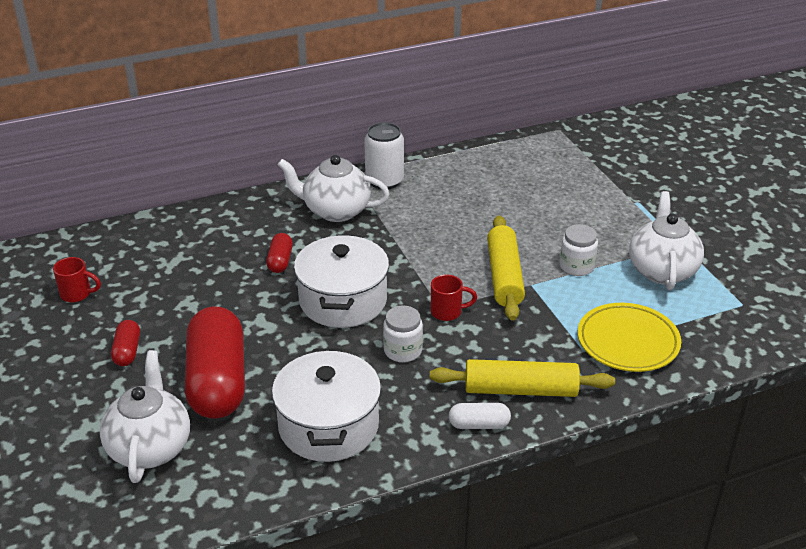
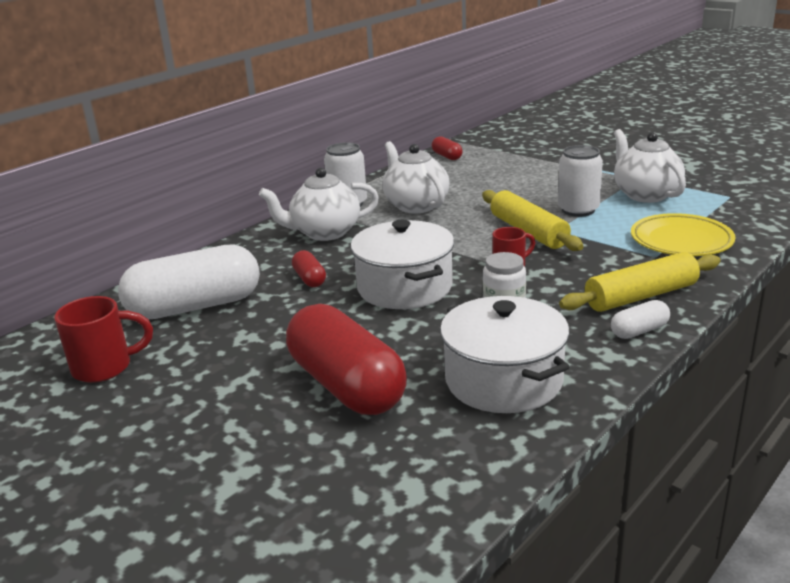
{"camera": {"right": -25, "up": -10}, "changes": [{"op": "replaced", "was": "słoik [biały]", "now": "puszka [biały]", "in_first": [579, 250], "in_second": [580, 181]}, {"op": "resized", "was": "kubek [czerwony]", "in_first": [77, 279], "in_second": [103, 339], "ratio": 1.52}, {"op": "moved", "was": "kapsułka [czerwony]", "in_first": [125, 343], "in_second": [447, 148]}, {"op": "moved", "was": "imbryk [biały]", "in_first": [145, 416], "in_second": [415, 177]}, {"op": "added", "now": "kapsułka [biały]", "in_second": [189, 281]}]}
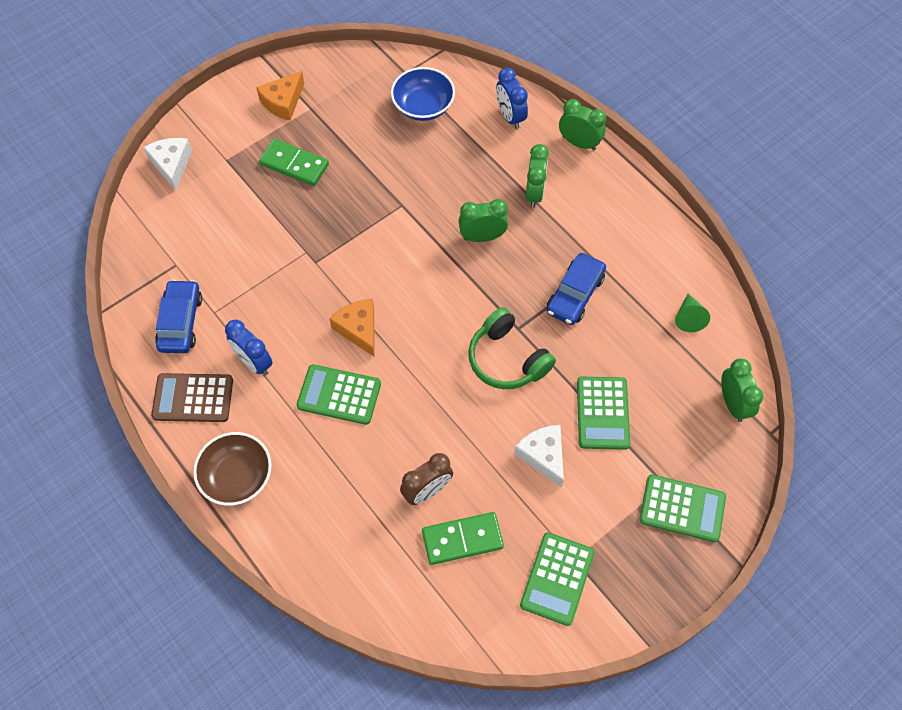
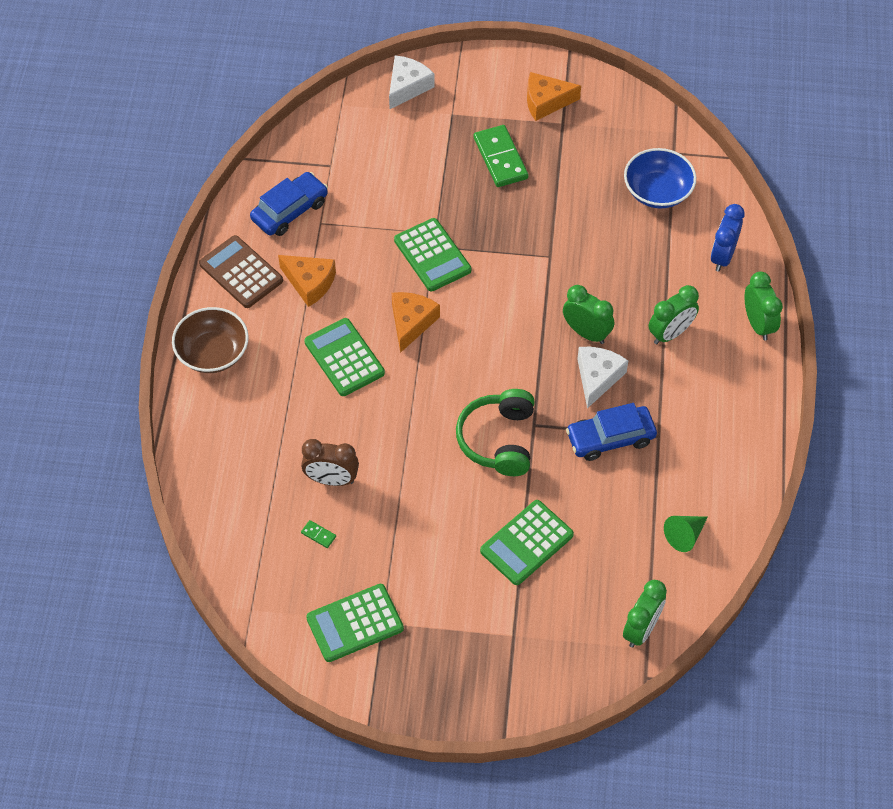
{"camera": {"right": 45, "up": -5}, "changes": [{"op": "replaced", "was": "budzik [niebieski]", "now": "ser [pomarańczowy]", "in_first": [249, 347], "in_second": [307, 281]}, {"op": "moved", "was": "ser [biały]", "in_first": [539, 456], "in_second": [602, 377]}, {"op": "moved", "was": "kalkulator [zielony]", "in_first": [682, 508], "in_second": [432, 254]}, {"op": "resized", "was": "kostka domina [zielony]", "in_first": [463, 538], "in_second": [318, 534], "ratio": 0.42}]}
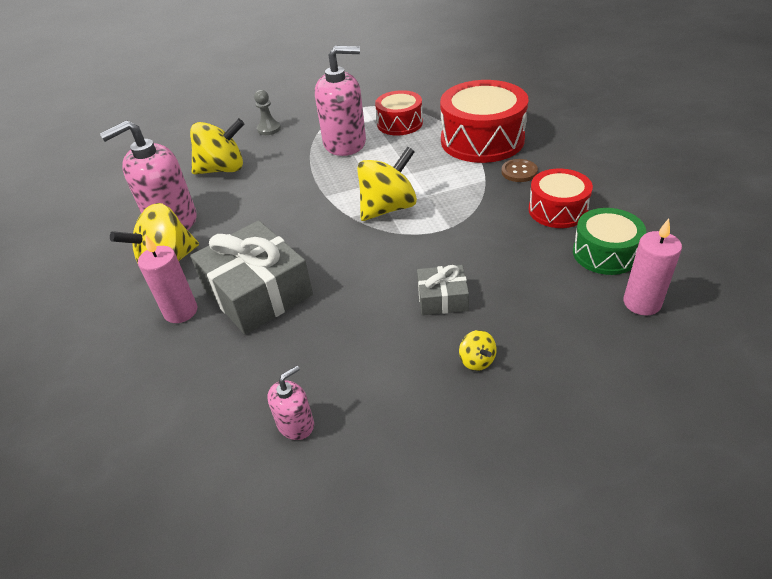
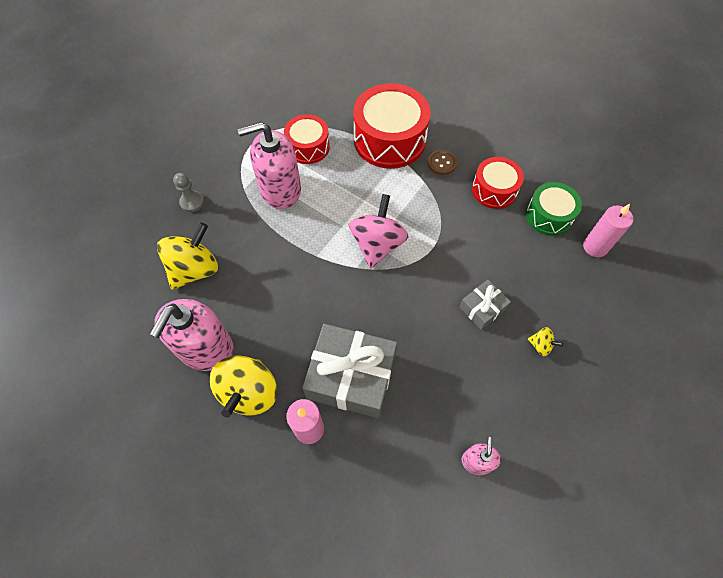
{"camera": {"right": -40, "up": 20}, "changes": [{"op": "turned", "was": "dozownik mydła [różowy]", "in_first": [340, 101], "in_second": [269, 165], "clockwise": -150}, {"op": "recoloured", "was": "bączek [żółty]", "now": "bączek [różowy]", "in_first": [387, 184], "in_second": [378, 231]}]}
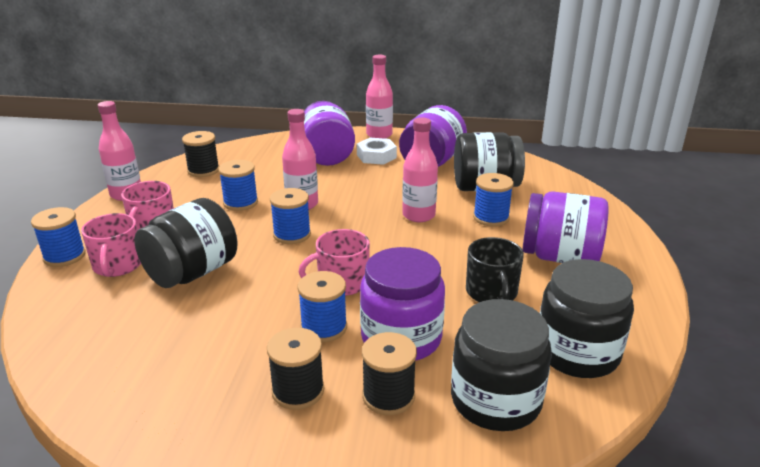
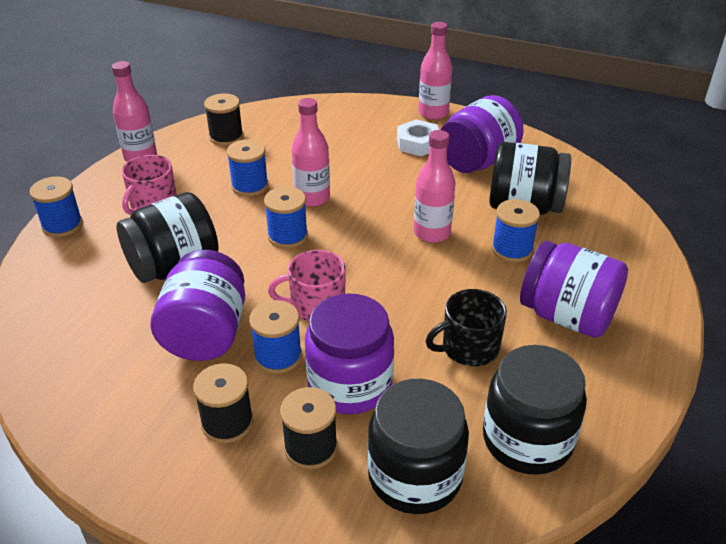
{"camera": {"right": 15, "up": 10}, "changes": [{"op": "moved", "was": "słoik [fioletowy]", "in_first": [329, 133], "in_second": [198, 305]}, {"op": "removed", "was": "kubek [różowy]", "in_first": [111, 245]}, {"op": "turned", "was": "kubek [czarny]", "in_first": [495, 269], "in_second": [466, 327], "clockwise": 60}]}
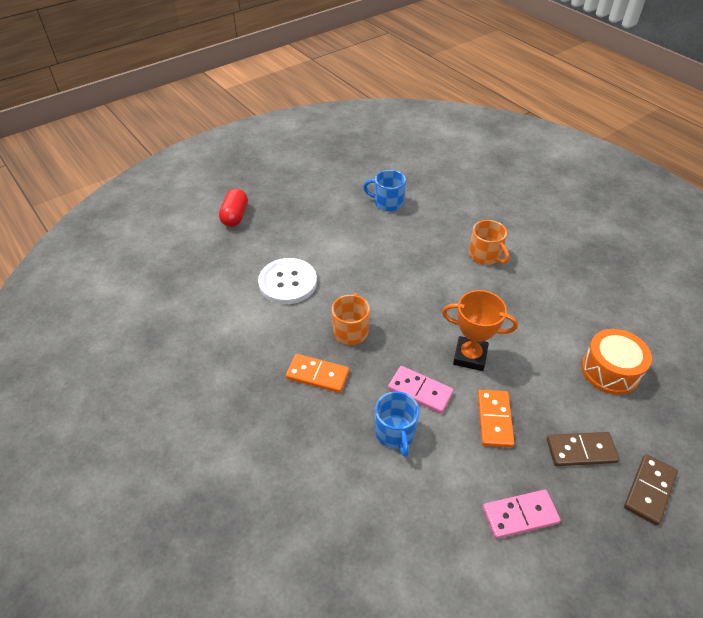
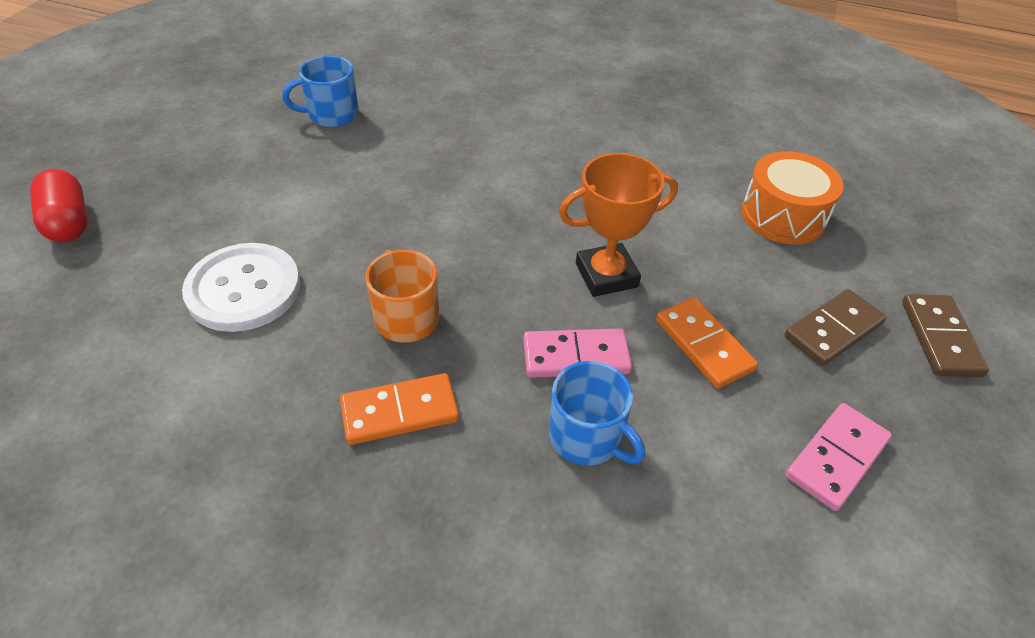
{"camera": {"right": -35, "up": 0}, "changes": [{"op": "removed", "was": "kubek [pomarańczowy]", "in_first": [489, 242]}]}
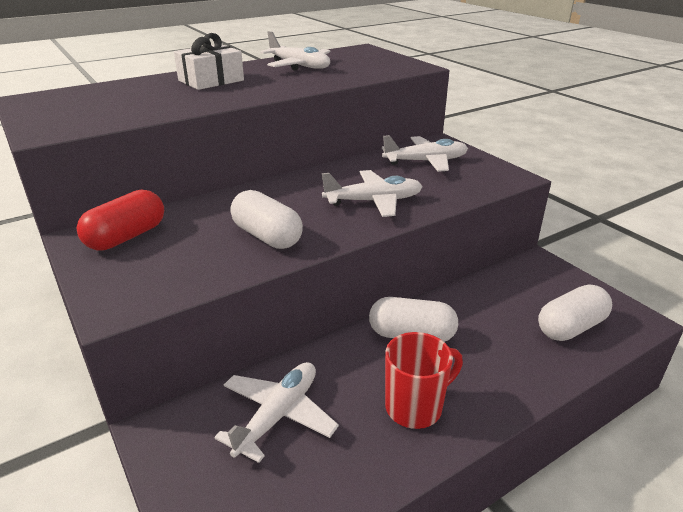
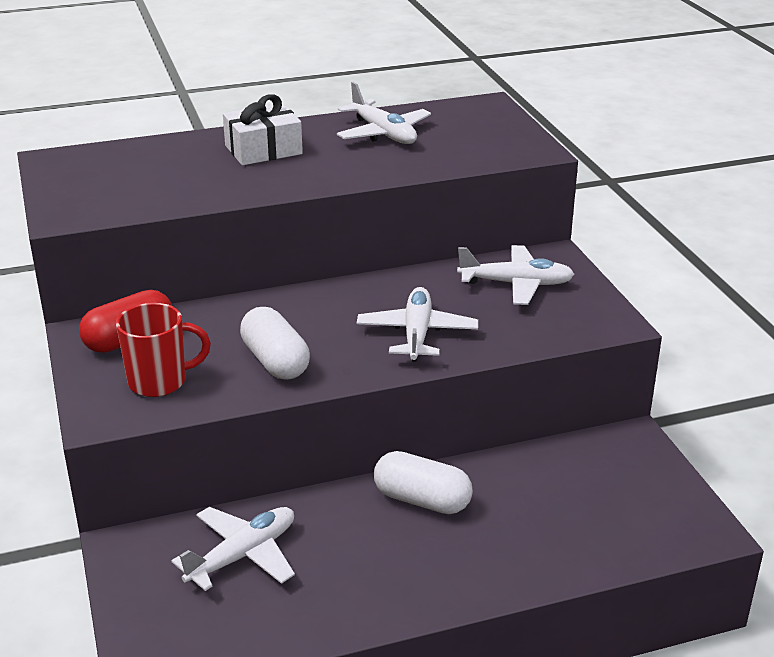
{"camera": {"right": 15, "up": 0}, "changes": [{"op": "turned", "was": "samolot [biały]", "in_first": [372, 193], "in_second": [417, 324], "clockwise": -90}, {"op": "removed", "was": "kapsułka [biały]", "in_first": [575, 312]}, {"op": "moved", "was": "kubek [czerwony]", "in_first": [424, 380], "in_second": [163, 350]}]}
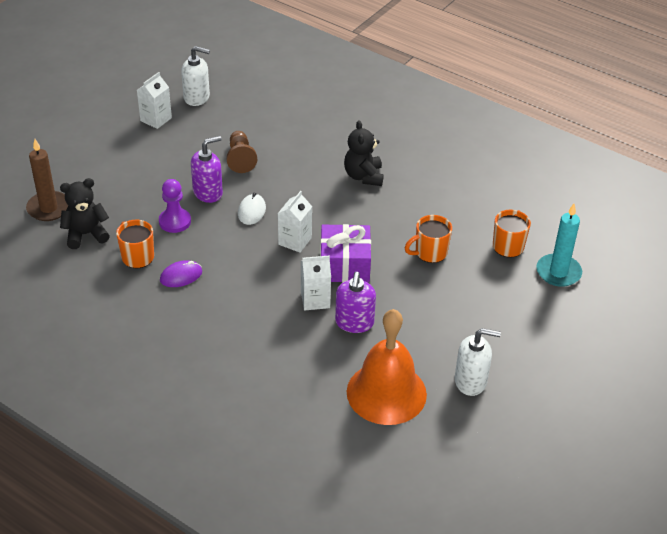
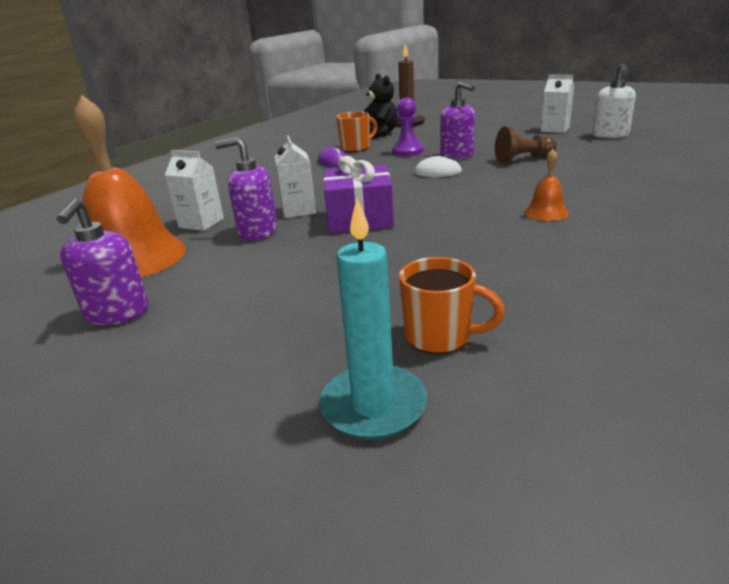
{"camera": {"right": 90, "up": -15}, "changes": [{"op": "replaced", "was": "miś [czarny]", "now": "dzwonek [pomarańczowy]", "in_first": [364, 153], "in_second": [546, 185]}, {"op": "moved", "was": "karton mleka [biały]", "in_first": [295, 222], "in_second": [194, 190]}, {"op": "removed", "was": "kubek [pomarańczowy]", "in_first": [428, 239]}, {"op": "recoloured", "was": "dozownik mydła [biały]", "now": "dozownik mydła [fioletowy]", "in_first": [478, 362], "in_second": [103, 262]}]}
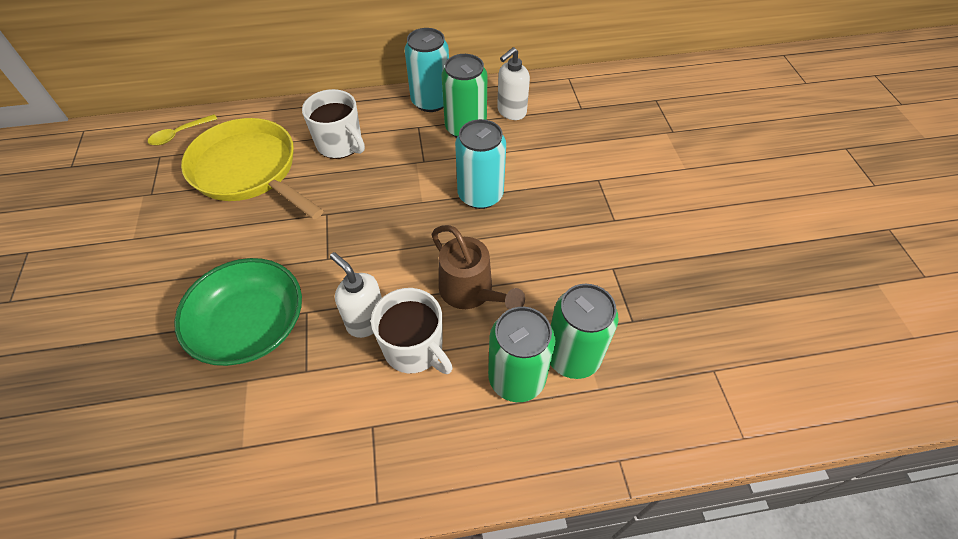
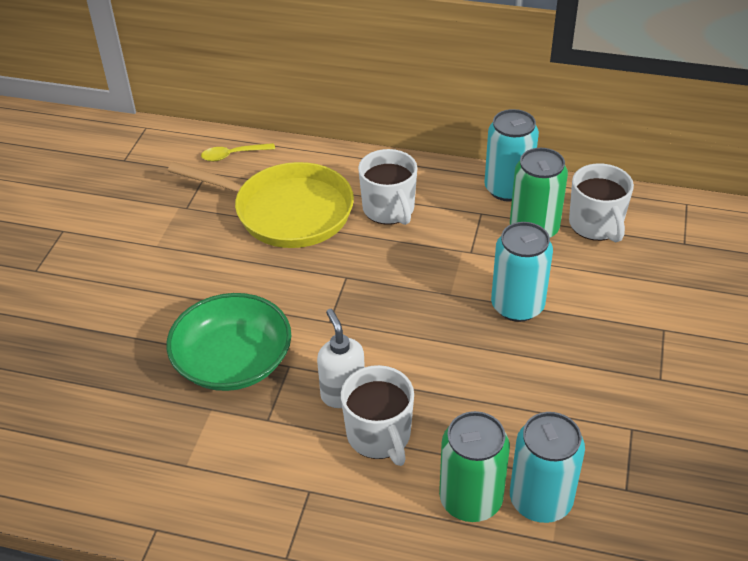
{"camera": {"right": 25, "up": -10}, "changes": [{"op": "replaced", "was": "dozownik mydła [biały]", "now": "kubek [biały]", "in_first": [513, 83], "in_second": [601, 202]}, {"op": "turned", "was": "patelnia [żółty]", "in_first": [252, 168], "in_second": [261, 205], "clockwise": 135}, {"op": "removed", "was": "konewka [brązowy]", "in_first": [478, 267]}, {"op": "recoloured", "was": "puszka [zielony]", "now": "puszka [turkusowy]", "in_first": [584, 331], "in_second": [547, 467]}]}
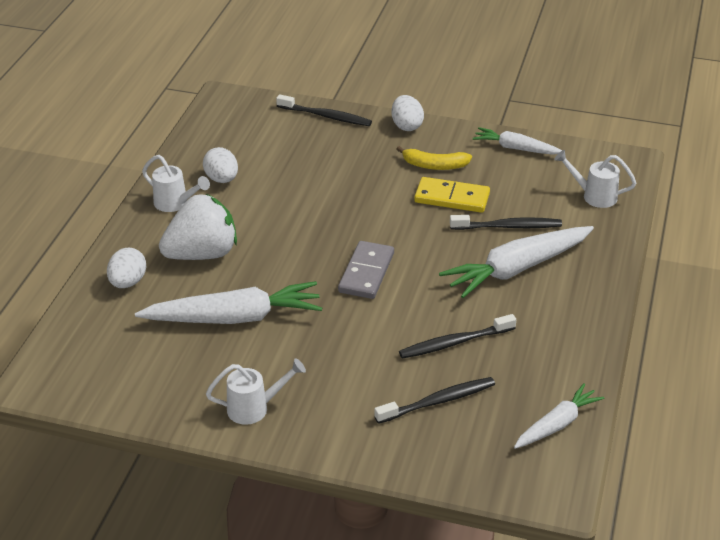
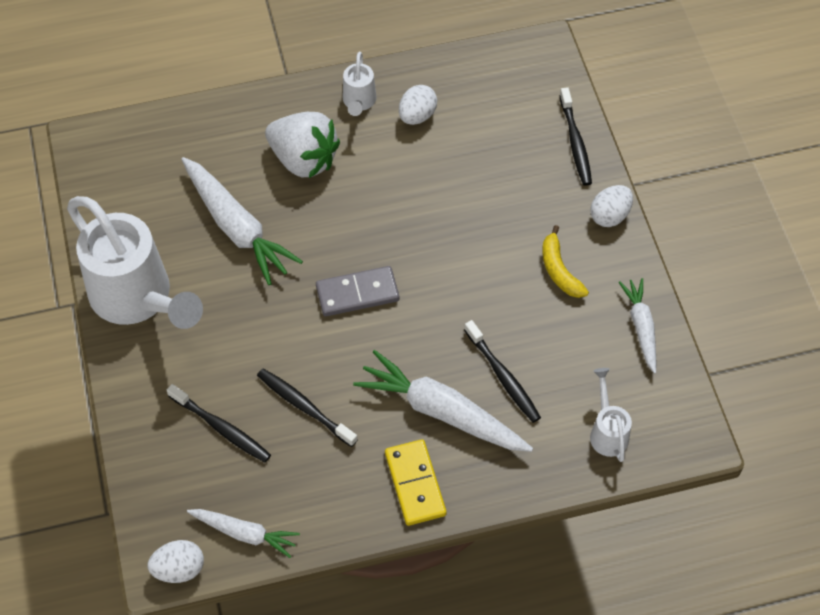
{"camera": {"right": 60, "up": 20}, "changes": [{"op": "moved", "was": "kostka domina [żółty]", "in_first": [452, 195], "in_second": [416, 482]}, {"op": "moved", "was": "jajko [biały]", "in_first": [126, 268], "in_second": [176, 561]}, {"op": "resized", "was": "konewka [biały]", "in_first": [256, 392], "in_second": [135, 262], "ratio": 2.23}]}
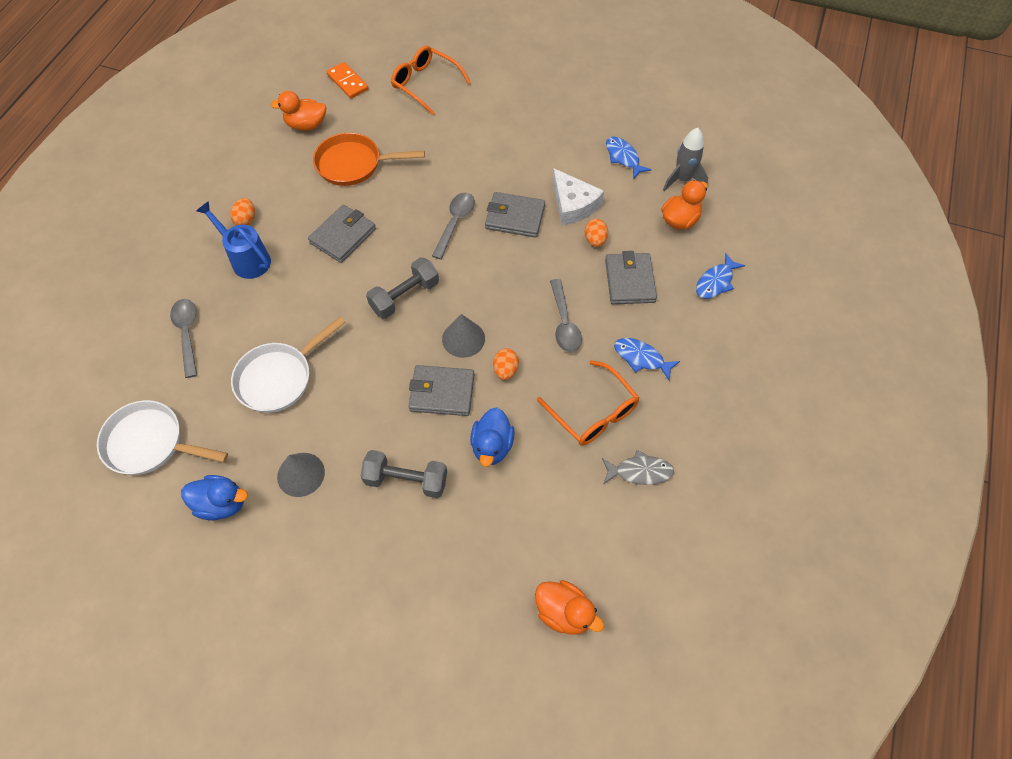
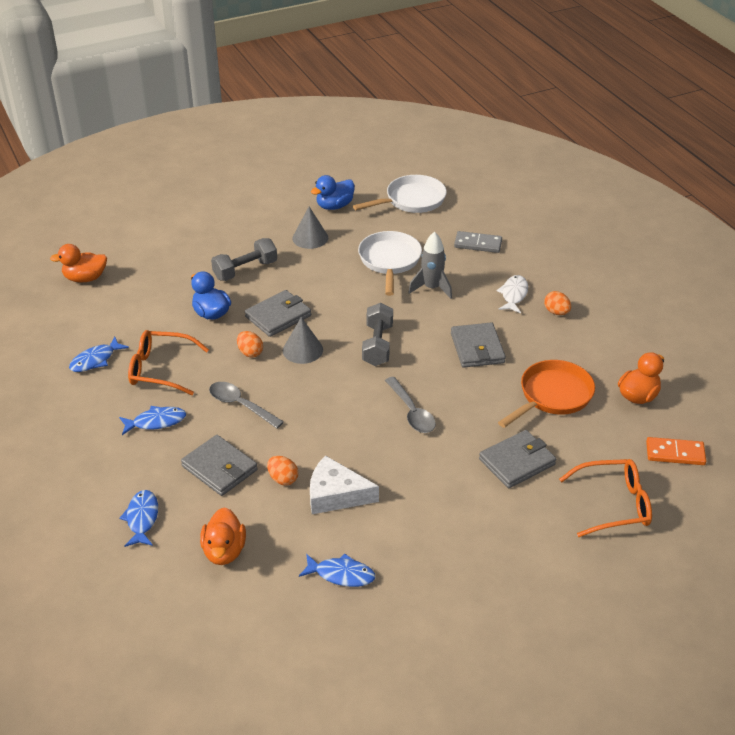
{"camera": {"right": 135, "up": -20}, "changes": [{"op": "moved", "was": "rakieta [szary]", "in_first": [685, 159], "in_second": [430, 265]}, {"op": "moved", "was": "portfel [szary]", "in_first": [515, 215], "in_second": [517, 459]}, {"op": "replaced", "was": "konewka [niebieski]", "now": "ryba [biały]", "in_first": [233, 240], "in_second": [512, 294]}, {"op": "replaced", "was": "łyżka [szary]", "now": "kostka domina [szary]", "in_first": [183, 338], "in_second": [478, 242]}, {"op": "recoloured", "was": "ryba [szary]", "now": "ryba [niebieski]", "in_first": [638, 467], "in_second": [99, 354]}]}
